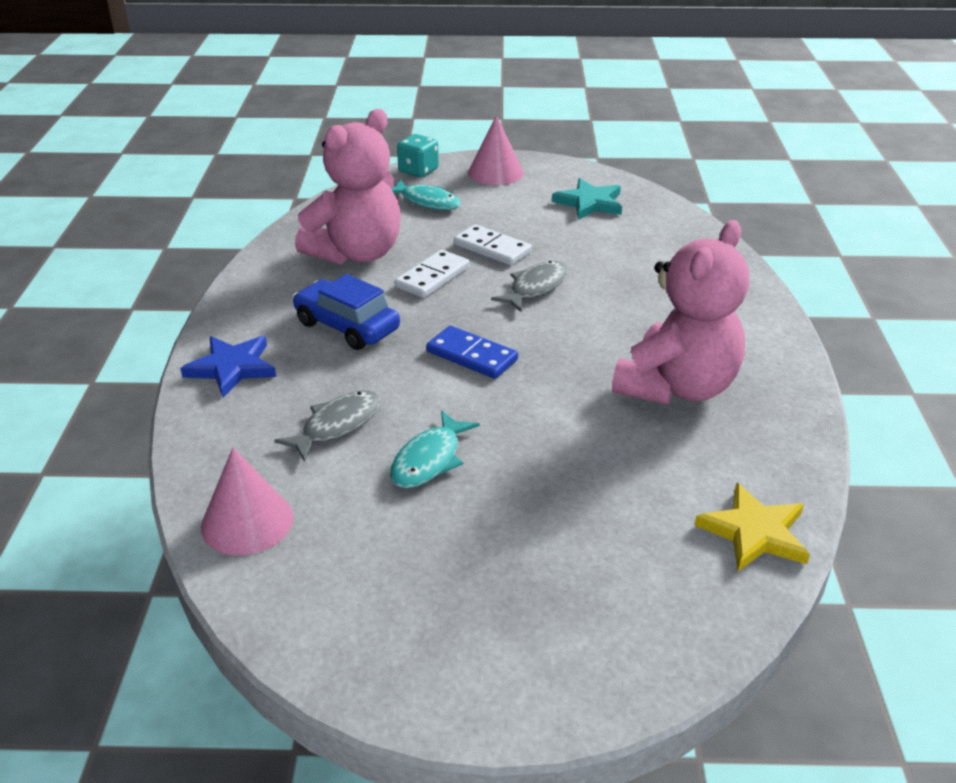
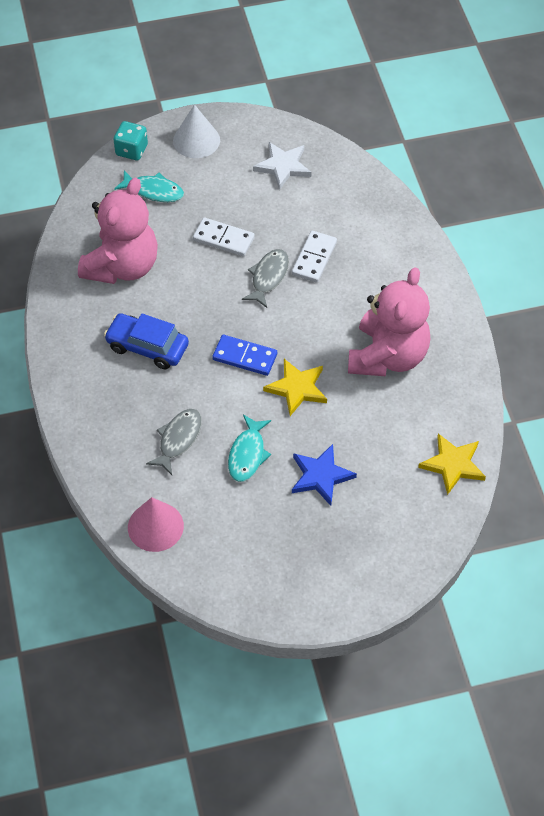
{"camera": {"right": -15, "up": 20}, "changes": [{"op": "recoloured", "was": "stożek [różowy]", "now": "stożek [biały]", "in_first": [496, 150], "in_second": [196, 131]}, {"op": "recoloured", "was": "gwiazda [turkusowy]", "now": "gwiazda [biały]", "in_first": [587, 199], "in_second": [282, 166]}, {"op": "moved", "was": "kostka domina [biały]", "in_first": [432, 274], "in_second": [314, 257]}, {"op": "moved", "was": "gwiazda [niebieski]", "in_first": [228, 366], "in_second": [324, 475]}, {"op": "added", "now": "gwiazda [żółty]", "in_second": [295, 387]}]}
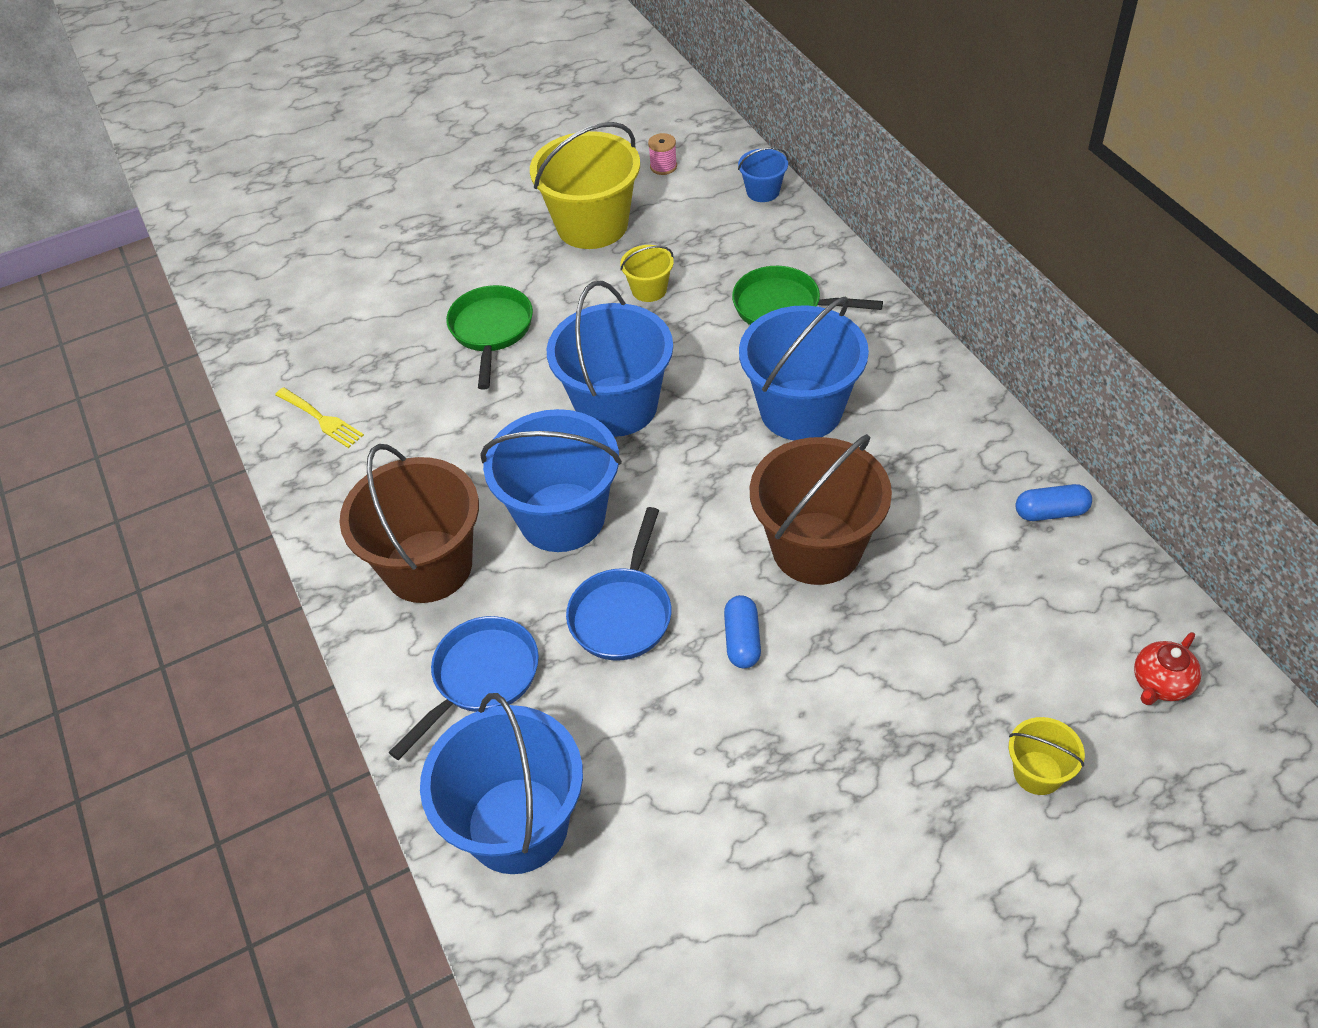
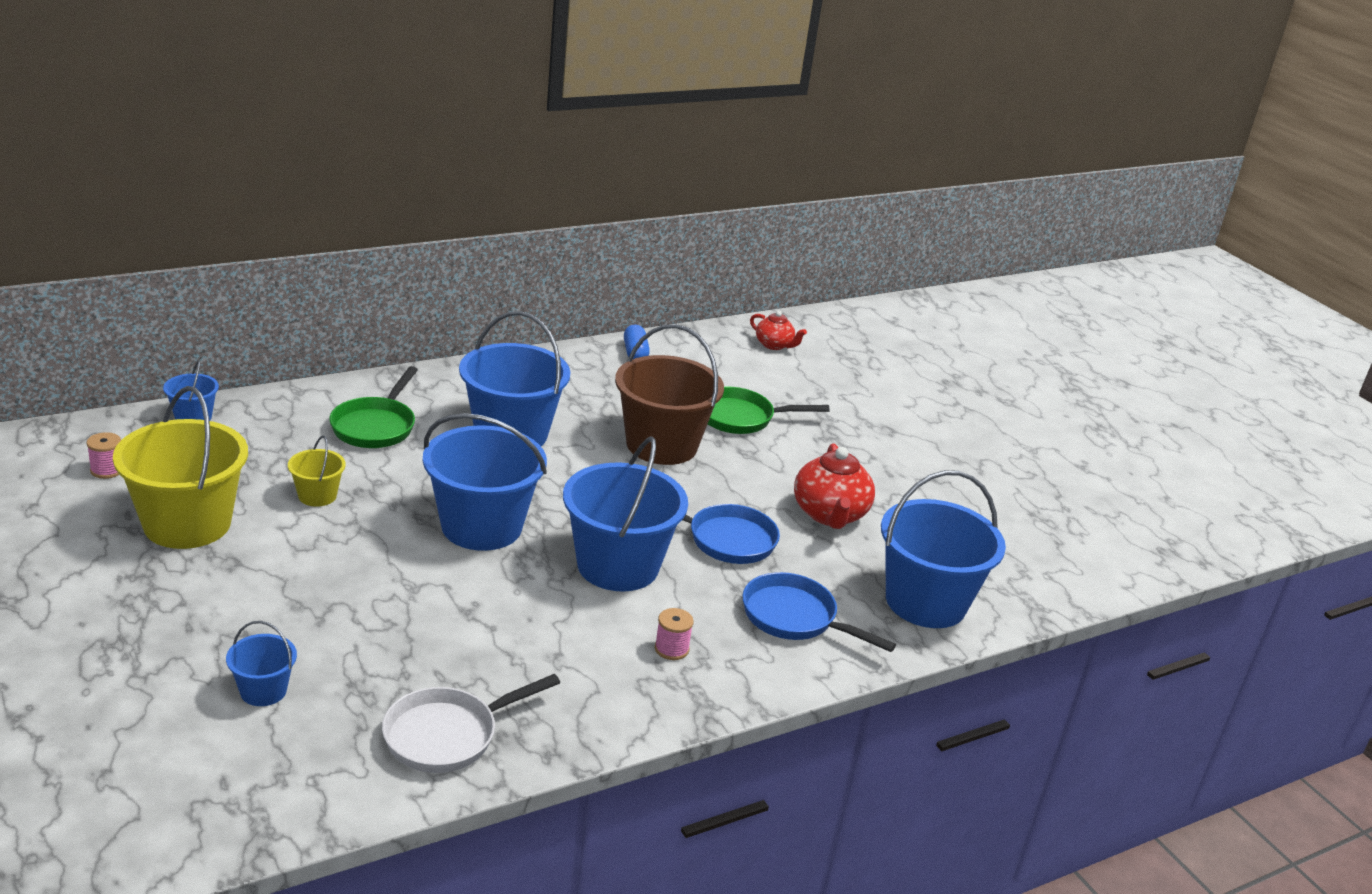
{"camera": {"right": -100, "up": -20}, "changes": [{"op": "moved", "was": "patelnia [zielony]", "in_first": [489, 337], "in_second": [769, 410]}, {"op": "replaced", "was": "widelec [żółty]", "now": "patelnia [biały]", "in_first": [319, 418], "in_second": [471, 723]}, {"op": "replaced", "was": "wiadro [brązowy]", "now": "szpulka [różowy]", "in_first": [409, 523], "in_second": [674, 634]}, {"op": "removed", "was": "kapsułka [niebieski]", "in_first": [742, 631]}, {"op": "removed", "was": "wiadro [żółty]", "in_first": [1047, 756]}, {"op": "added", "now": "imbryk [czerwony]", "in_second": [834, 486]}, {"op": "added", "now": "wiadro [niebieski]", "in_second": [261, 663]}]}
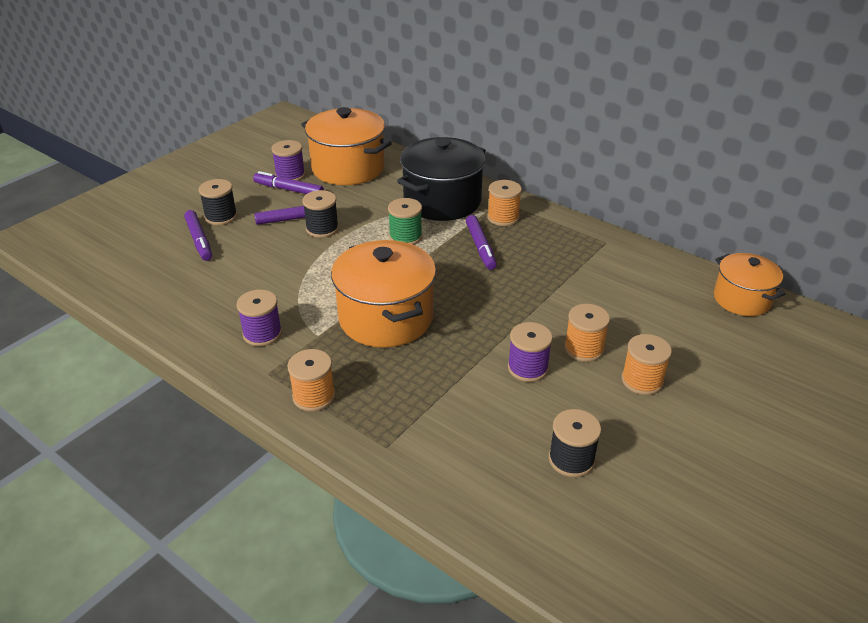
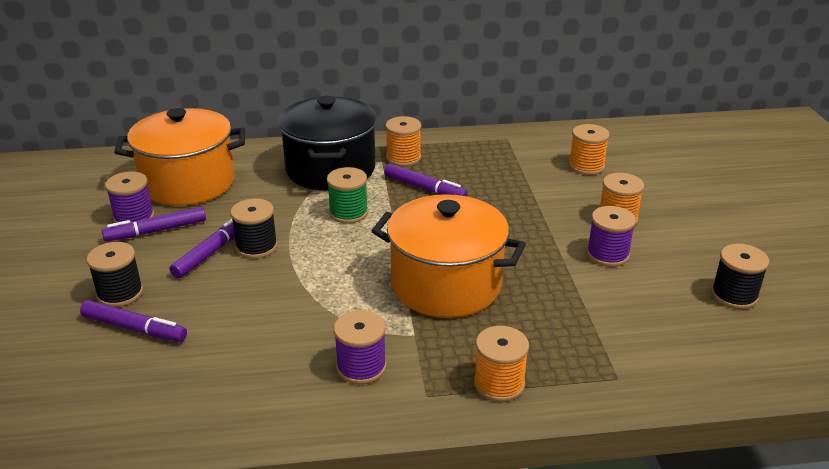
{"camera": {"right": -45, "up": -5}, "changes": [{"op": "removed", "was": "garnek [pomarańczowy]", "in_first": [750, 284]}, {"op": "moved", "was": "szpulka [pomarańczowy]", "in_first": [646, 364], "in_second": [589, 149]}]}
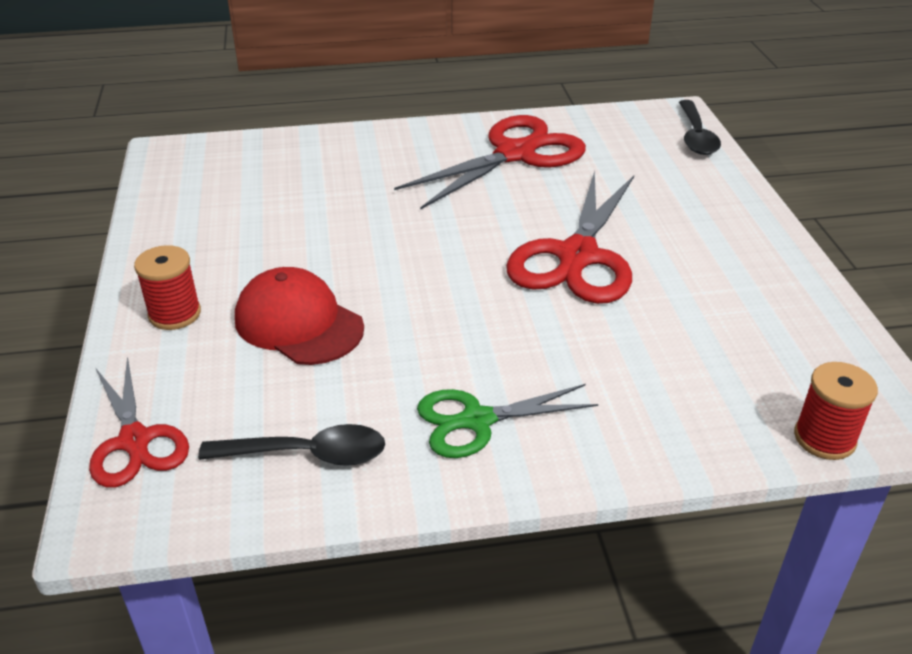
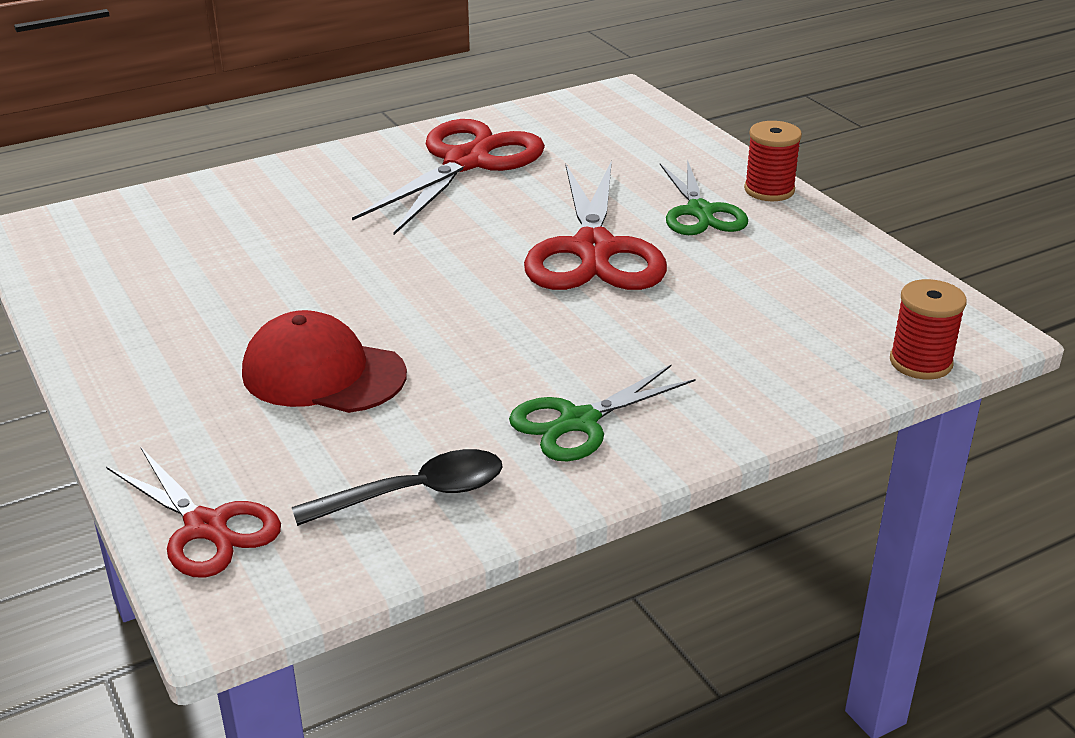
{"camera": {"right": -20, "up": -5}, "changes": [{"op": "removed", "was": "łyżka [czarny]", "in_first": [700, 127]}, {"op": "moved", "was": "szpulka [czerwony]", "in_first": [167, 287], "in_second": [773, 161]}, {"op": "added", "now": "nożyczki [zielony]", "in_second": [704, 197]}]}
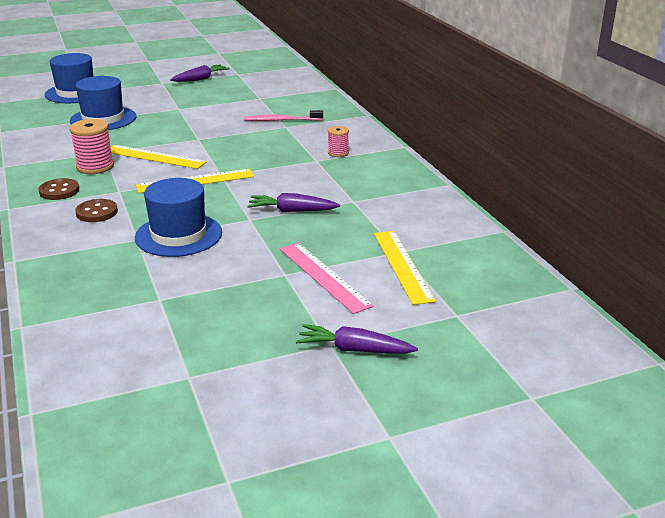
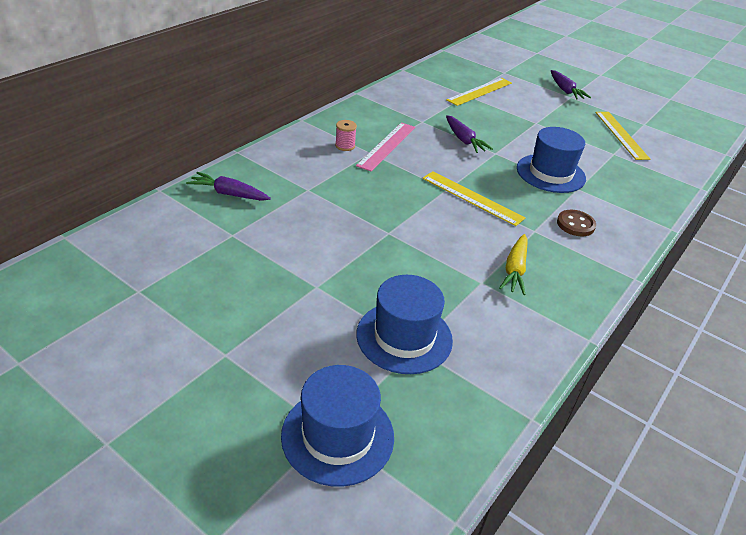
{"camera": {"right": -125, "up": 10}, "changes": [{"op": "moved", "was": "marchewka [fioletowy]", "in_first": [200, 73], "in_second": [228, 186]}, {"op": "removed", "was": "szczoteczka do zębów [różowy]", "in_first": [283, 115]}, {"op": "replaced", "was": "szpulka [różowy]", "now": "marchewka [żółty]", "in_first": [92, 146], "in_second": [513, 264]}, {"op": "moved", "was": "linijka [żółty]", "in_first": [159, 157], "in_second": [622, 136]}, {"op": "removed", "was": "guzik [brązowy]", "in_first": [58, 189]}, {"op": "moved", "was": "linijka [różowy]", "in_first": [327, 278], "in_second": [385, 147]}]}
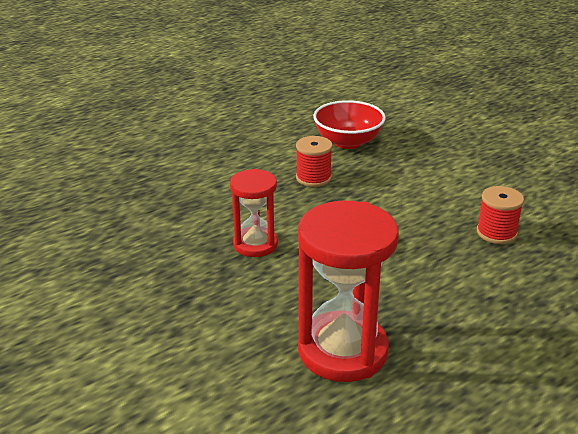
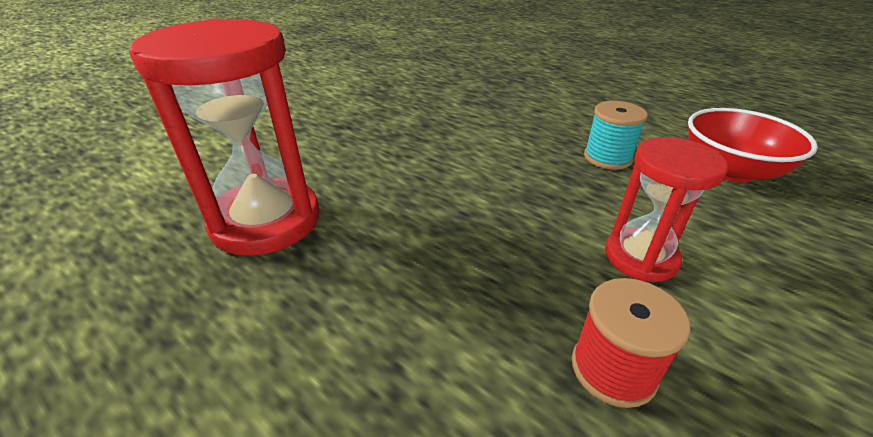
{"camera": {"right": 75, "up": 5}, "changes": [{"op": "recoloured", "was": "szpulka [czerwony]", "now": "szpulka [turkusowy]", "in_first": [314, 161], "in_second": [616, 135]}, {"op": "moved", "was": "klepsydra [czerwony]", "in_first": [254, 213], "in_second": [666, 209]}]}
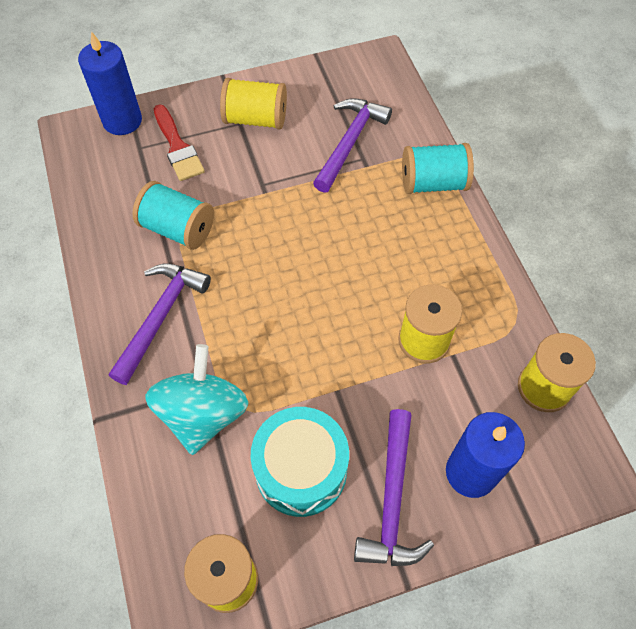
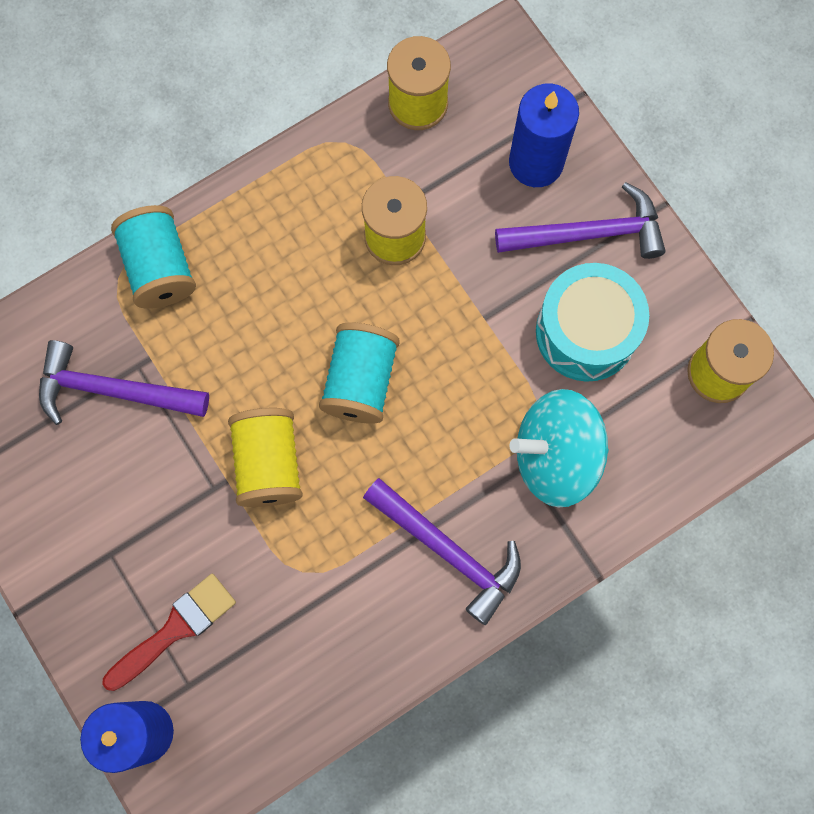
{"camera": {"right": -105, "up": 15}, "changes": [{"op": "moved", "was": "szpulka [żółty]", "in_first": [253, 104], "in_second": [265, 457]}, {"op": "moved", "was": "szpulka [turkusowy]", "in_first": [173, 215], "in_second": [359, 373]}, {"op": "turned", "was": "młotek [fioletowy]", "in_first": [160, 324], "in_second": [442, 551], "clockwise": -150}]}
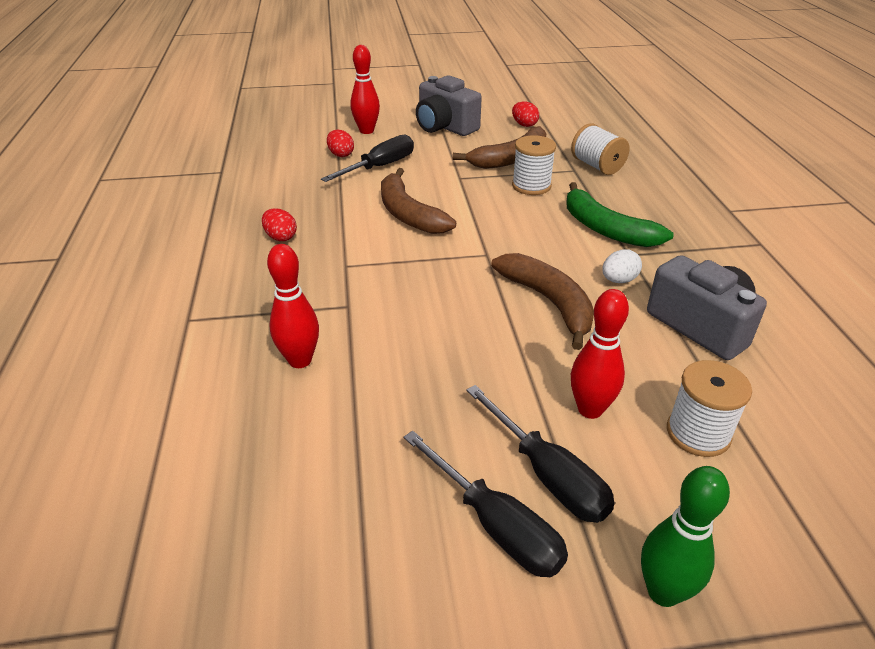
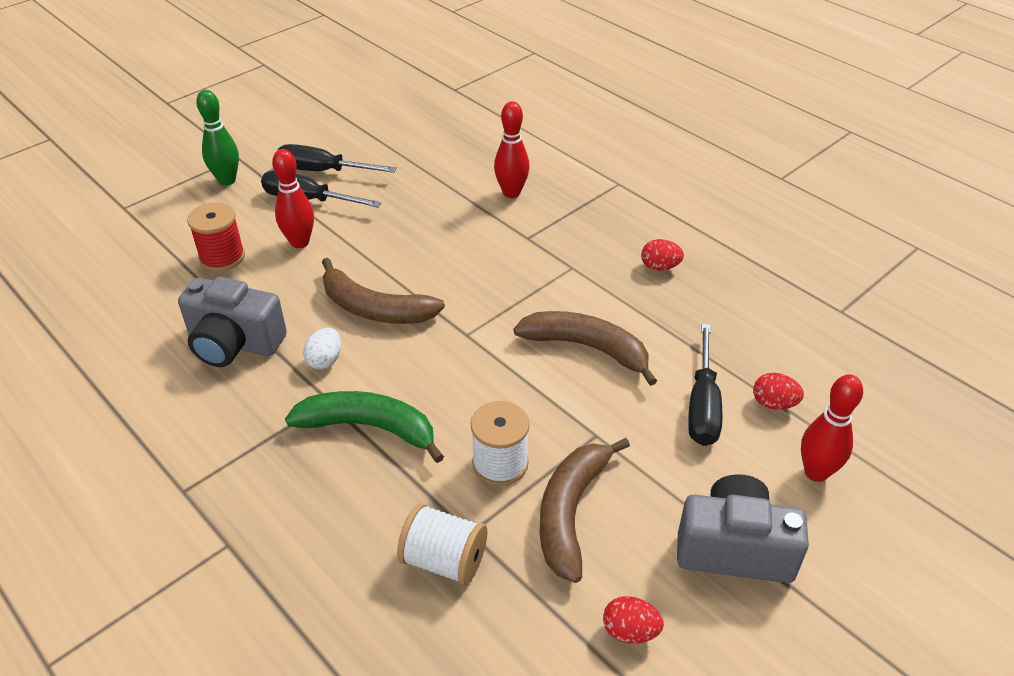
{"camera": {"right": 145, "up": 5}, "changes": [{"op": "recoloured", "was": "szpulka [biały]", "now": "szpulka [czerwony]", "in_first": [709, 408], "in_second": [216, 236]}]}
